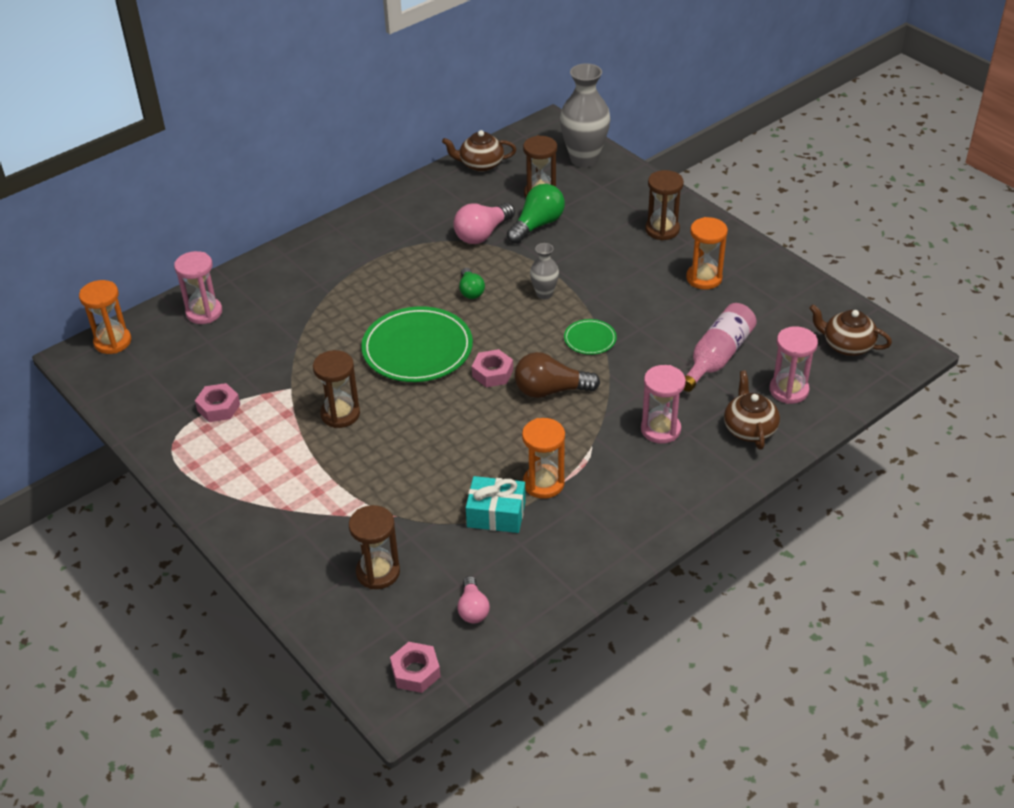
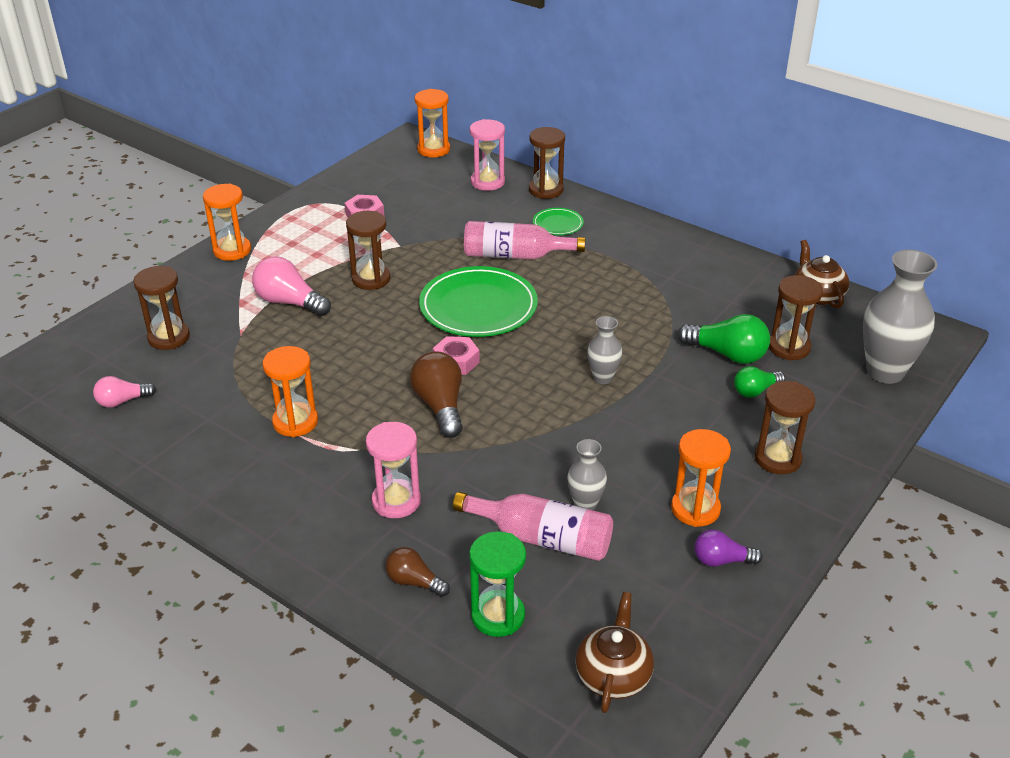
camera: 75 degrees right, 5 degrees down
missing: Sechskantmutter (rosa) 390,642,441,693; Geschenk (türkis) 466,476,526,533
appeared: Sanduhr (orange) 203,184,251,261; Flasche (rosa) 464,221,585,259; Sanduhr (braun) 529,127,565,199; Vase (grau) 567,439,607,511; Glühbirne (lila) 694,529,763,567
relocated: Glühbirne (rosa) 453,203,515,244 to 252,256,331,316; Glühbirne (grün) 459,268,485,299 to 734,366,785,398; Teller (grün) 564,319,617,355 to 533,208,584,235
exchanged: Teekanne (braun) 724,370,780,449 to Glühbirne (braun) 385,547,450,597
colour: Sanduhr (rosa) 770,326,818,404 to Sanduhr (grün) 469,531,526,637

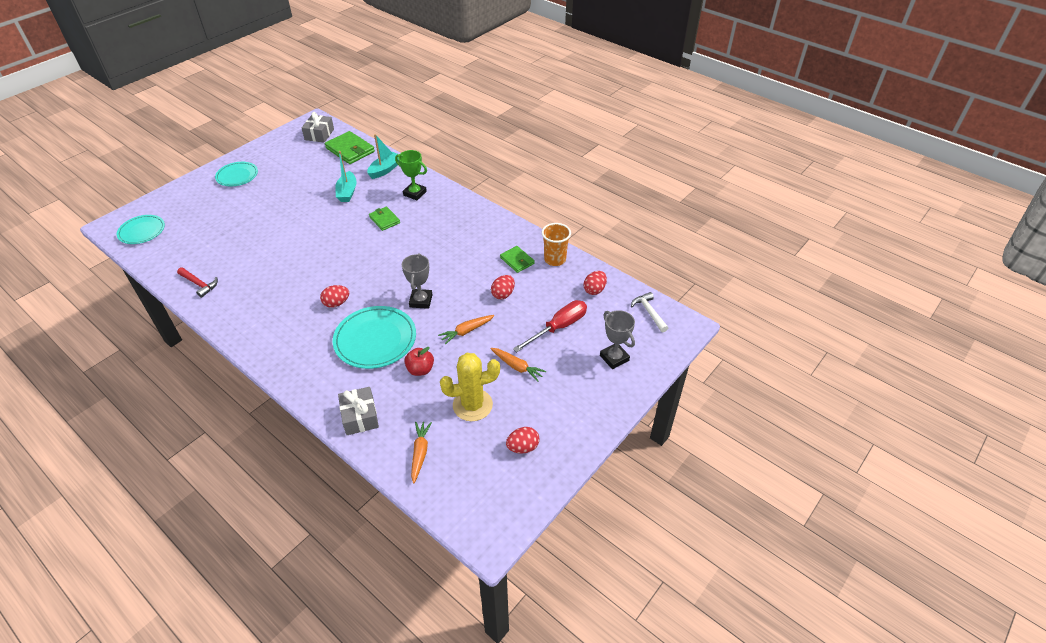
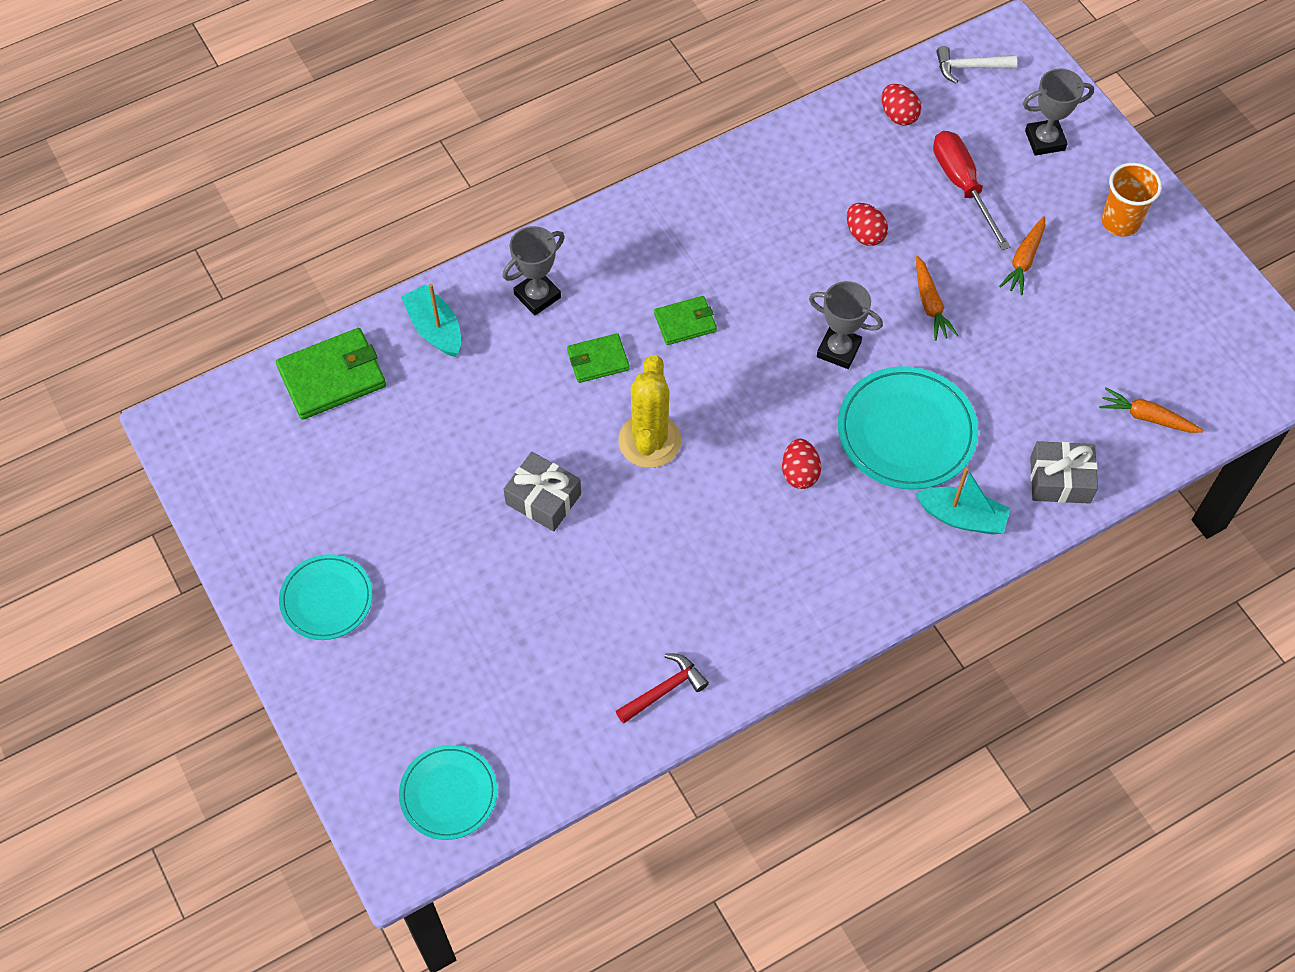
camera: 70 degrees left, 15 degrees up
missing: Apfel (rot) 404,347,434,376; Ei (rot) 506,427,539,454
relocated: Geschenk (grau) 301,112,334,143 to 503,452,581,531; Boot (türkis) 335,151,357,202 to 916,467,1011,535; Kaktus (gelb) 440,353,500,421 to 618,355,681,468; Geldbörse (grün) 500,246,535,273 to 654,296,717,345; Becher (orange) 542,223,571,266 to 1102,163,1162,237
colour: Pokal (grün) 395,150,427,200 to Pokal (grau) 503,226,565,315
spun: Karotte (orange) 490,348,546,382 = 999,216,1045,295 150 degrees clockwise

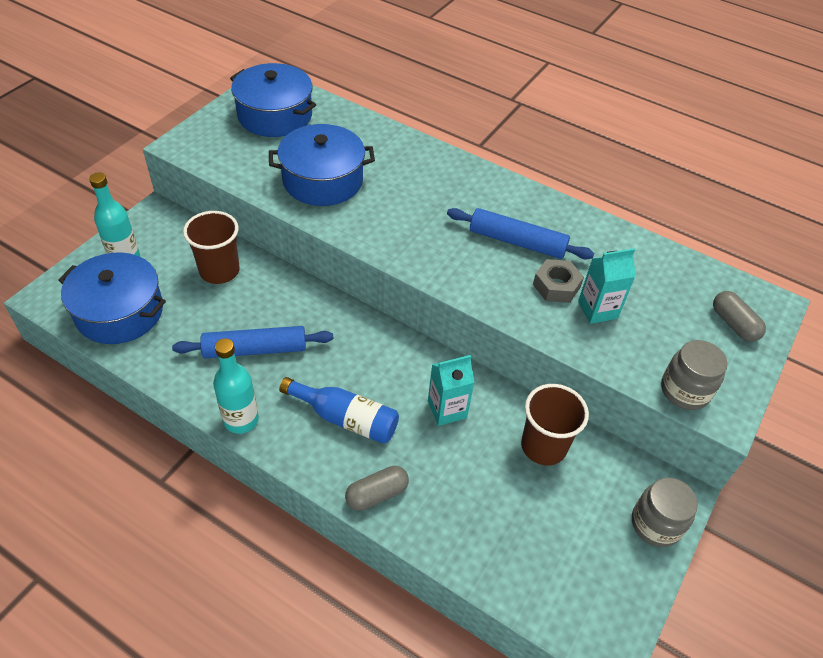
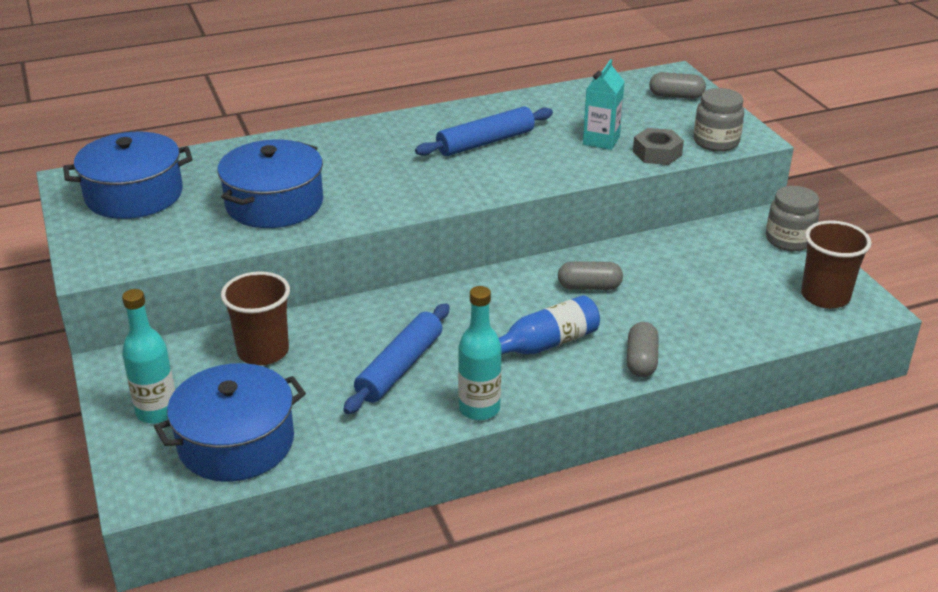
camera: 50 degrees left, 15 degrees down
relocated: Becher (braun) 521,384,589,466 to 801,220,872,309; Sechskantmutter (grau) 533,259,584,303 to 633,128,684,165
exchanged: Getränkekarton (türkis) 428,355,475,426 to Kapsel (grau) 558,261,623,290

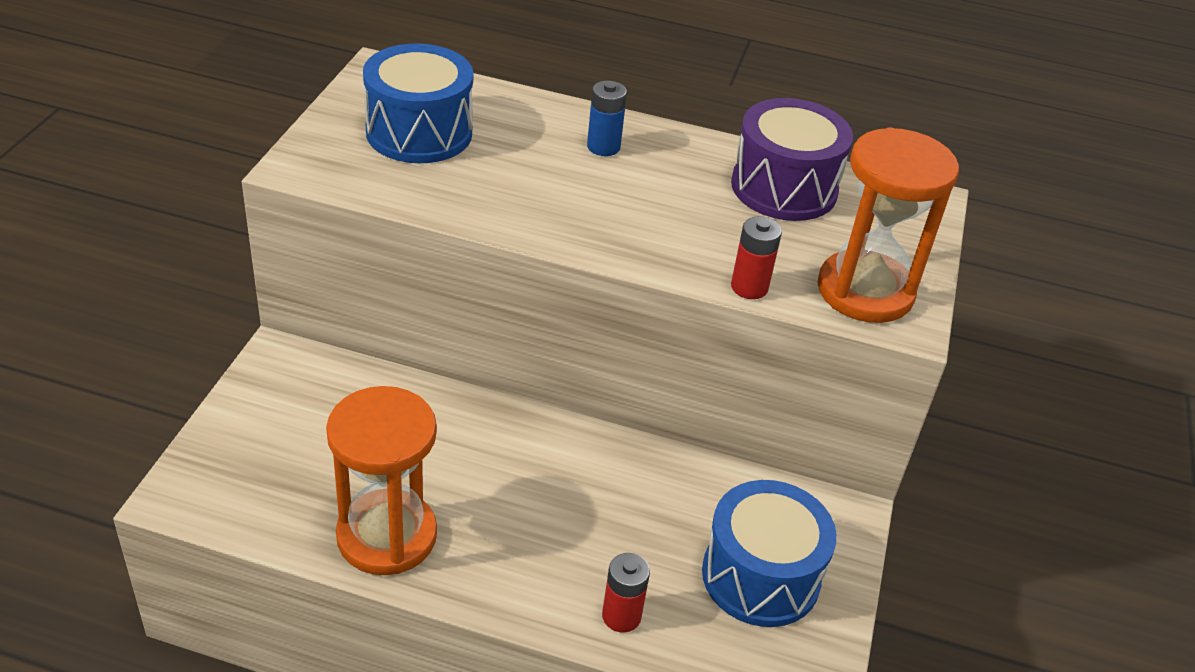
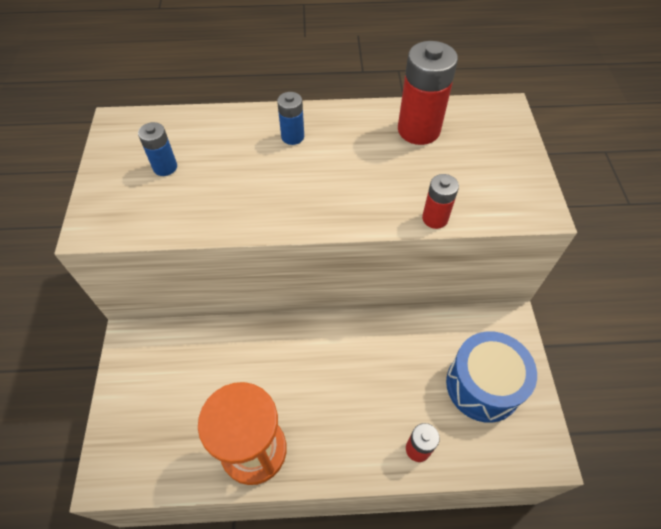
camera: 15 degrees left, 15 degrees up
missing: Sanduhr (orange) 817,127,959,323
exchanged: Trommel (blau) 363,44,473,163 to Batterie (blau) 138,122,177,176; Trommel (lila) 731,98,853,221 to Batterie (rot) 398,41,458,145

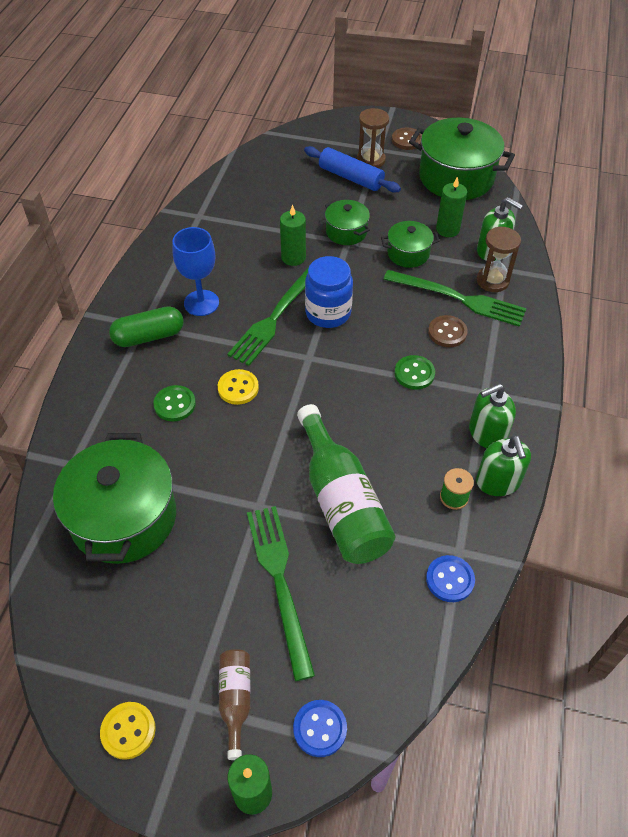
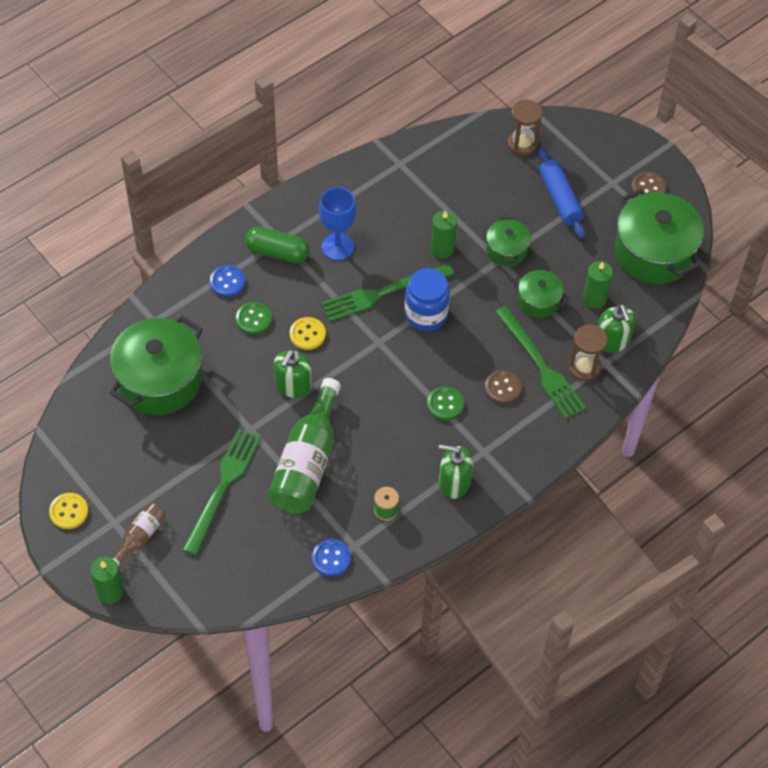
camera: 35 degrees right, 5 degrees up
relocated: Knopf (blau) 293,700,347,757 to 210,265,245,297; Sanduhr (braun) 357,108,389,168 to 508,100,543,156; Seifenspender (grün) 476,435,531,496 to 274,350,312,398

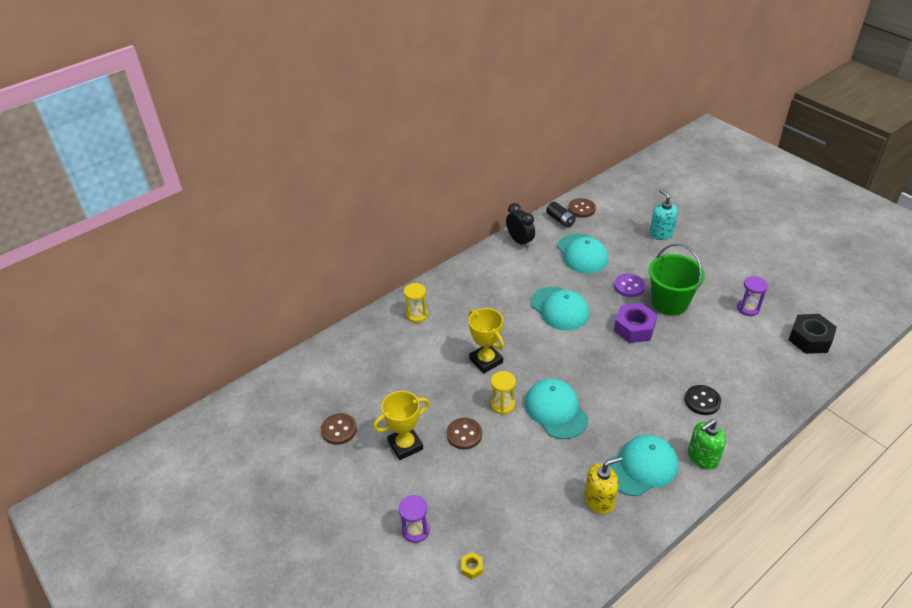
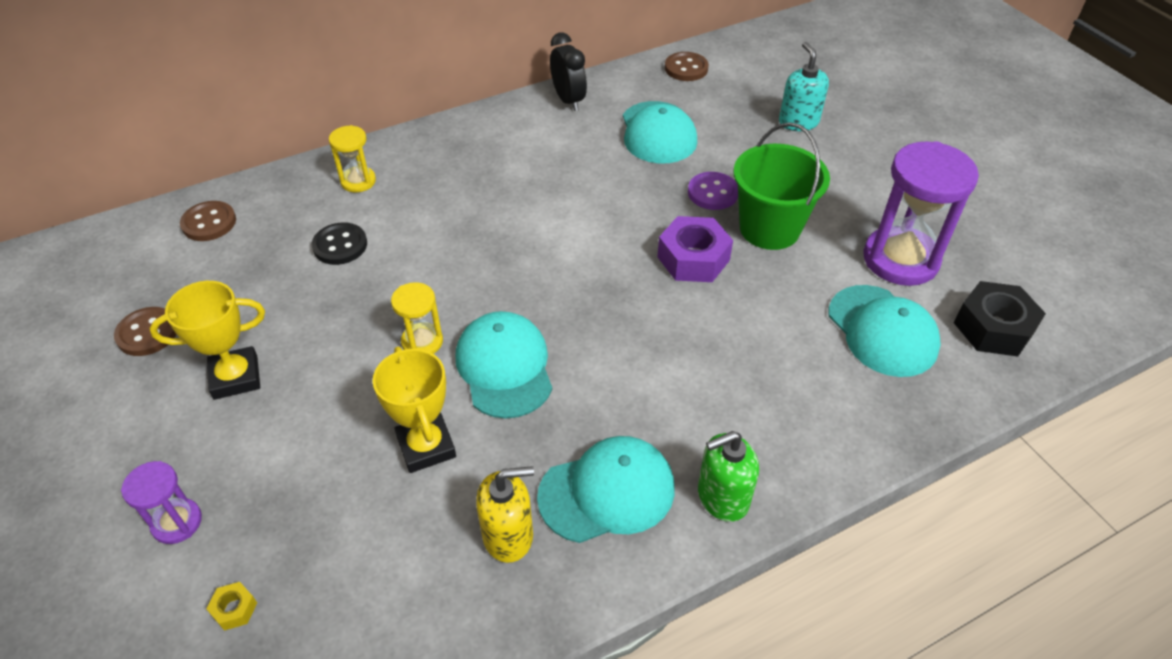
camera: 10 degrees right, 5 degrees up
missing: Batterie (schwarz) 546,202,576,228
relocated: Knopf (braun) 446,418,482,450 to 180,201,236,241; Pokal (gelb) 469,308,504,373 to 372,346,456,473; Kappe (türkis) 531,287,590,331 to 829,285,941,377; Knopf (schwarz) 685,385,721,415 to 312,223,367,265
size: Sanduhr (lila) 737,276,768,316 = 863,141,979,286 x1.96

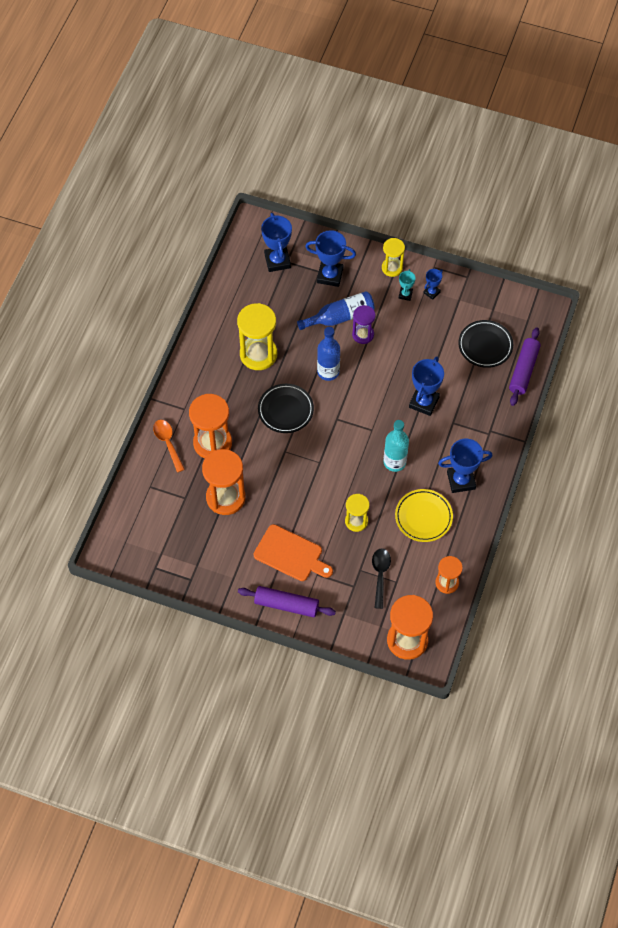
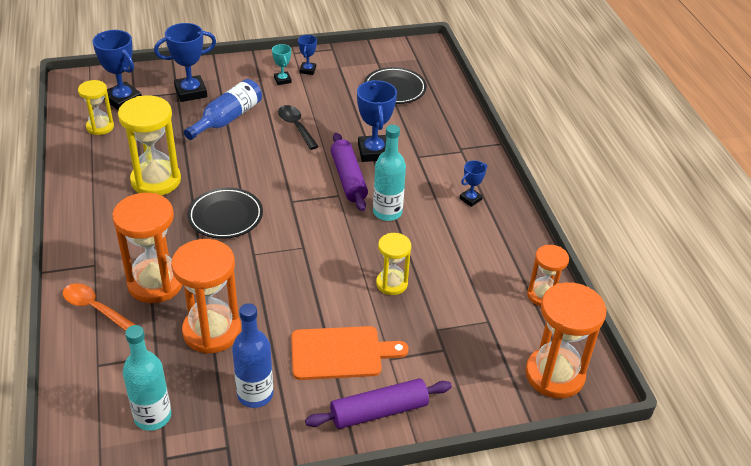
camera: 35 degrees left, 20 degrees down
missing: Sanduhr (lila) 352,305,375,344; Teller (gelb) 395,489,453,542
appeared: Flasche (türkis) 123,325,171,431
relocated: Flasche (blau) 317,327,340,381 to 232,303,273,408; Löffel (schwarz) 372,548,391,609 to 278,105,319,150; Sanduhr (gelb) 382,238,405,277 to 78,80,114,135; Nudelholz (lila) 509,327,541,406 to 331,133,368,211
size: Pokal (blau) 438,438,493,493 = 459,160,487,207 x0.54

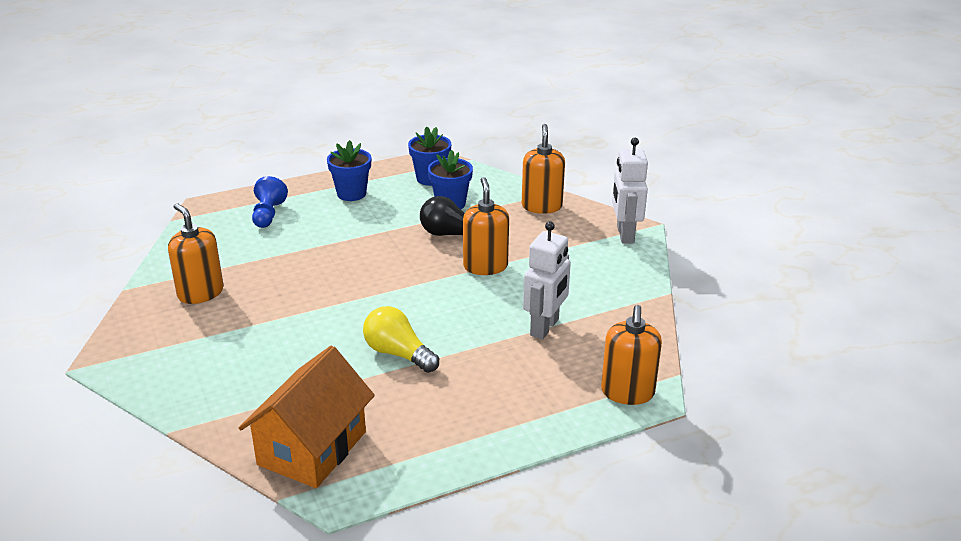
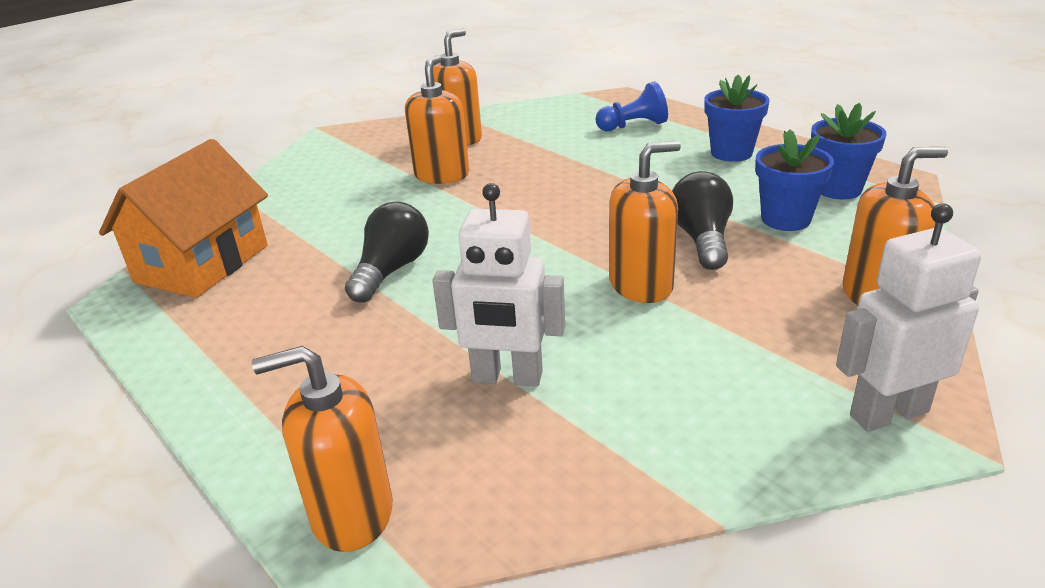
camera: 75 degrees right, 0 degrees up
appeared: Seifenspender (orange) 405,55,469,184
colour: Glühbirne (gelb) 363,306,439,373 to Glühbirne (schwarz) 345,202,429,303
spun: Haus (orange) 239,346,375,488 = 99,139,268,298 75 degrees counterclockwise

